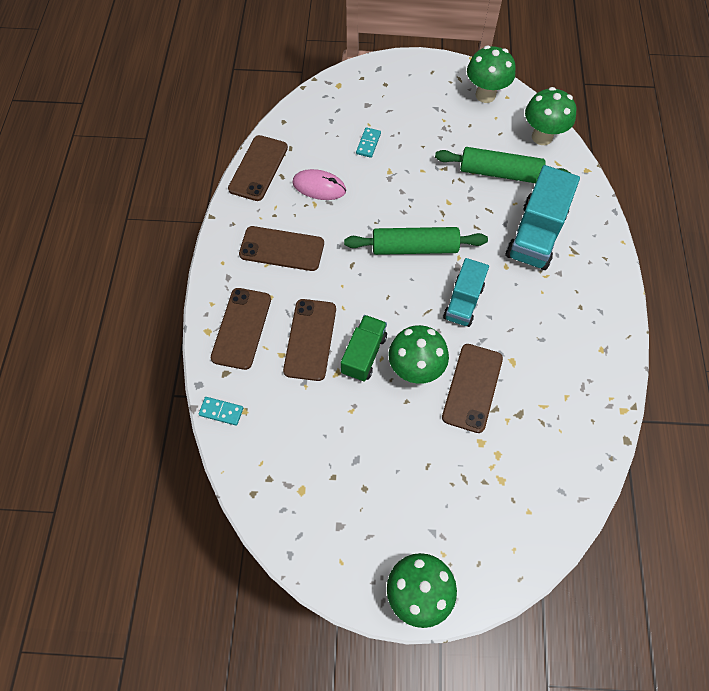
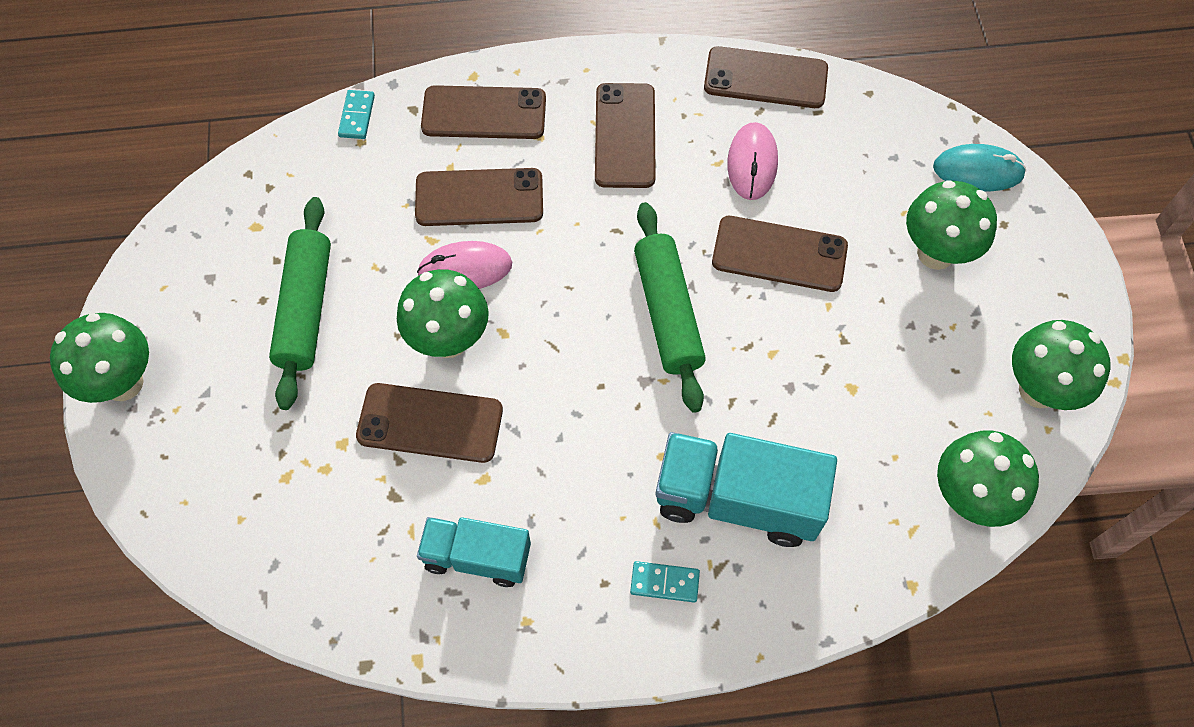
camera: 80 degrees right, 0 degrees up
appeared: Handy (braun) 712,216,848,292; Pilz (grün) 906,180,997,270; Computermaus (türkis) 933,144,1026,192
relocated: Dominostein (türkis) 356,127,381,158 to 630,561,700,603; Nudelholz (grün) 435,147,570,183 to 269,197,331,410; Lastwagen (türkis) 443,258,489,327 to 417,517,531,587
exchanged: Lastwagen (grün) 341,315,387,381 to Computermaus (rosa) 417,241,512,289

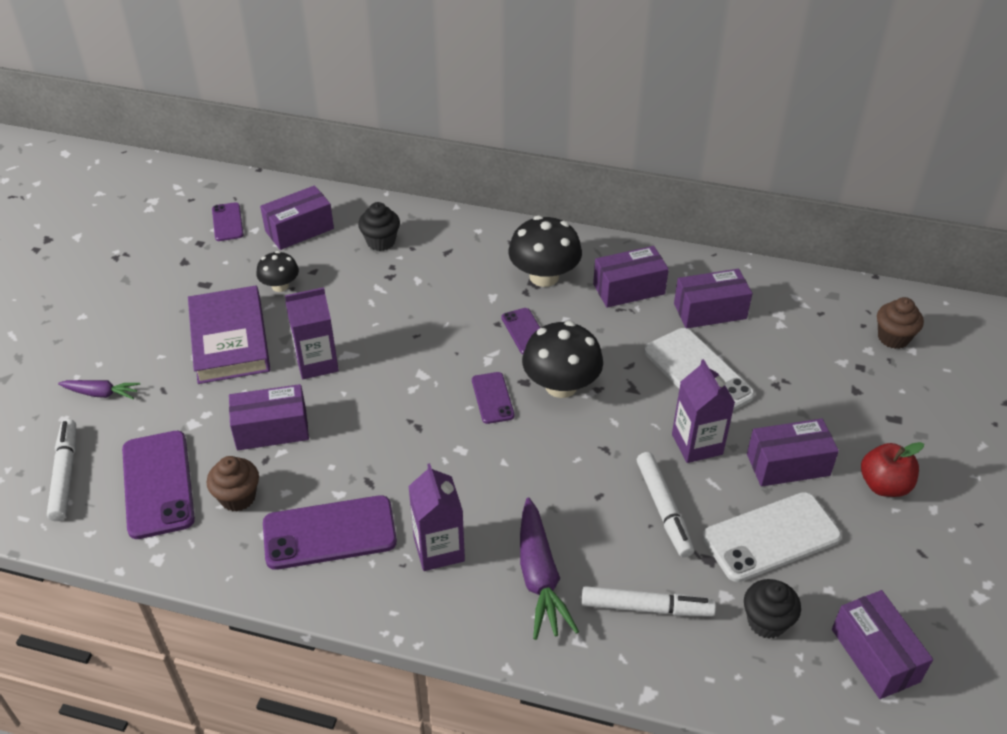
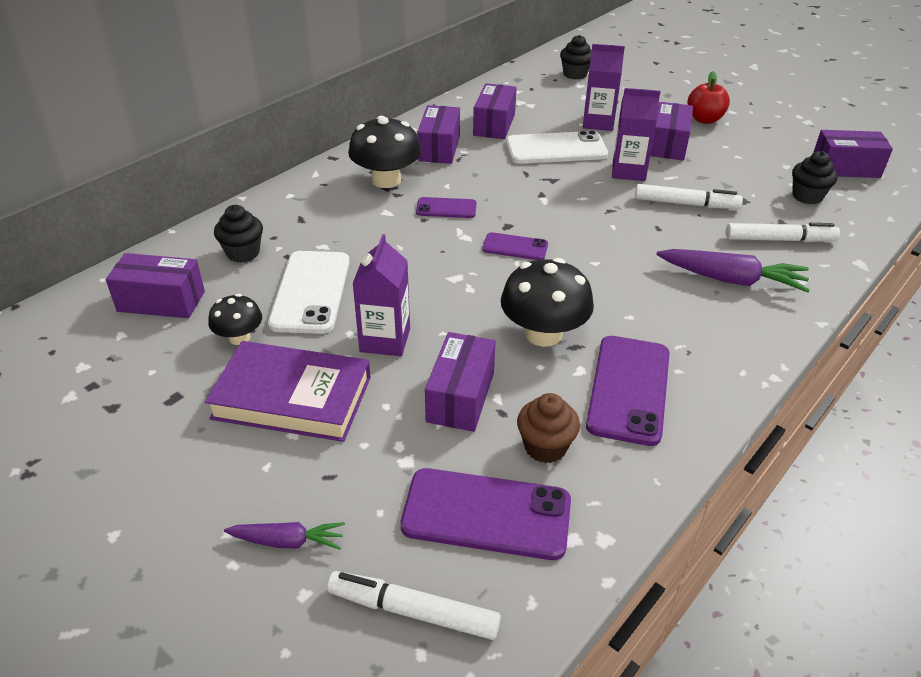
camera: 65 degrees left, 5 degrees down
missing: Handy (lila) 212,202,244,241
relocated: Getränkekarton (lila) 408,463,465,571 to 583,44,625,131; Pilz (schwarz) 522,321,603,398 to 501,258,594,347; Handy (weiß) 703,492,842,582 to 268,251,350,334
colour: Muffin (braun) 877,297,924,349 to Muffin (schwarz) 560,35,592,79
spun: Karotte (lila) 58,380,140,399 = 224,522,345,550 60 degrees clockwise; Schachtel (lila) 260,185,334,250 = 106,253,205,318 75 degrees counterclockwise; Filzstift (weiß) 581,586,716,617 = 726,223,840,242 60 degrees clockwise

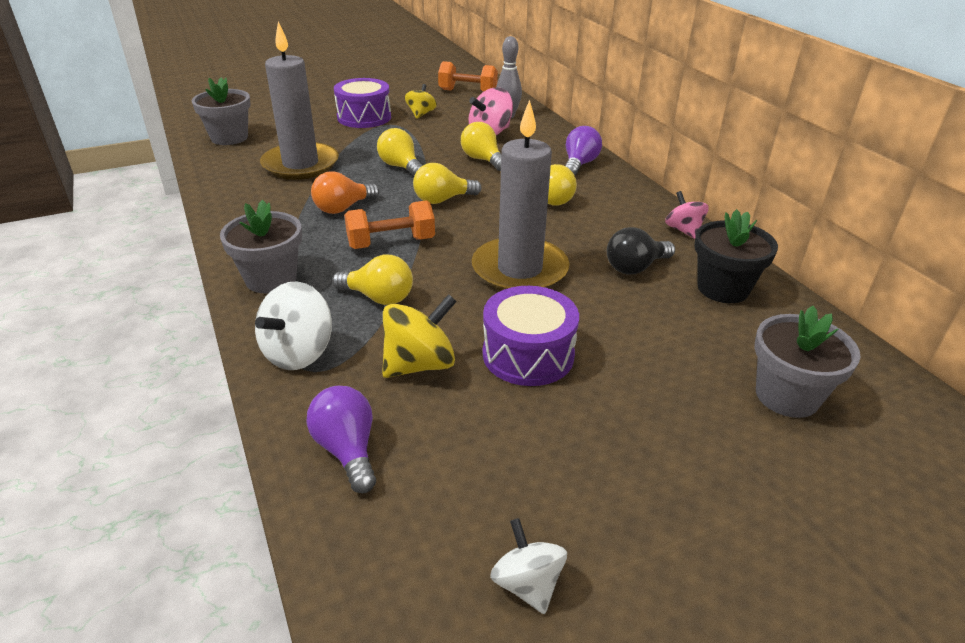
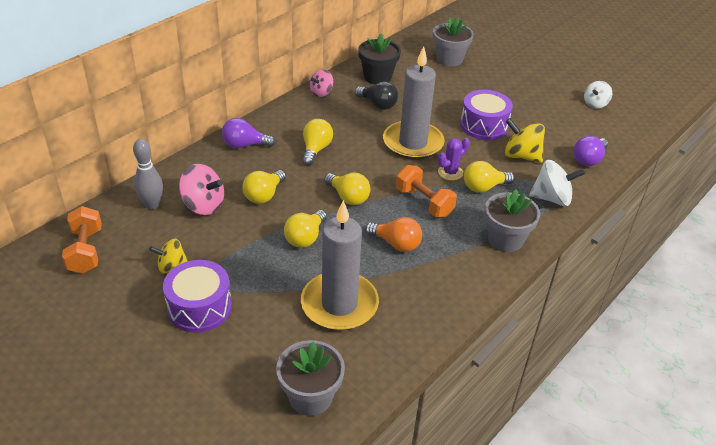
camera: 115 degrees left, 5 degrees up
appeared: Kaktus (lila) 438,138,470,181
spun: Glühbirne (gelb) 332,255,413,305 = 464,161,515,193 105 degrees counterclockwise

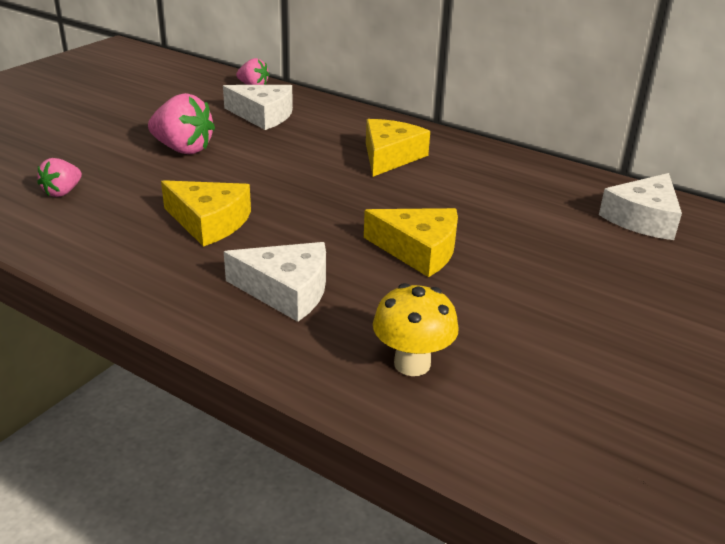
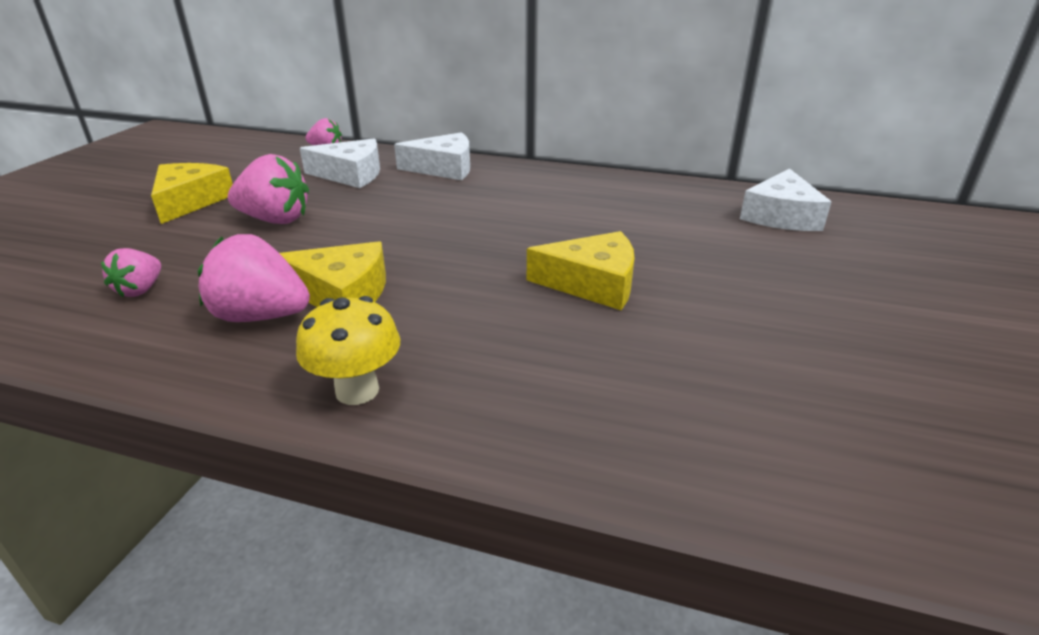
camera: 15 degrees left, 0 degrees up
appeared: Erdbeere (rosa) 198,234,310,322
relocated: Käse (weiß) 224,242,326,322 to 394,132,470,180; Käse (gelb) 366,119,430,177 to 151,163,233,224; Pilz (gelb) 373,283,459,376 to 296,296,400,405

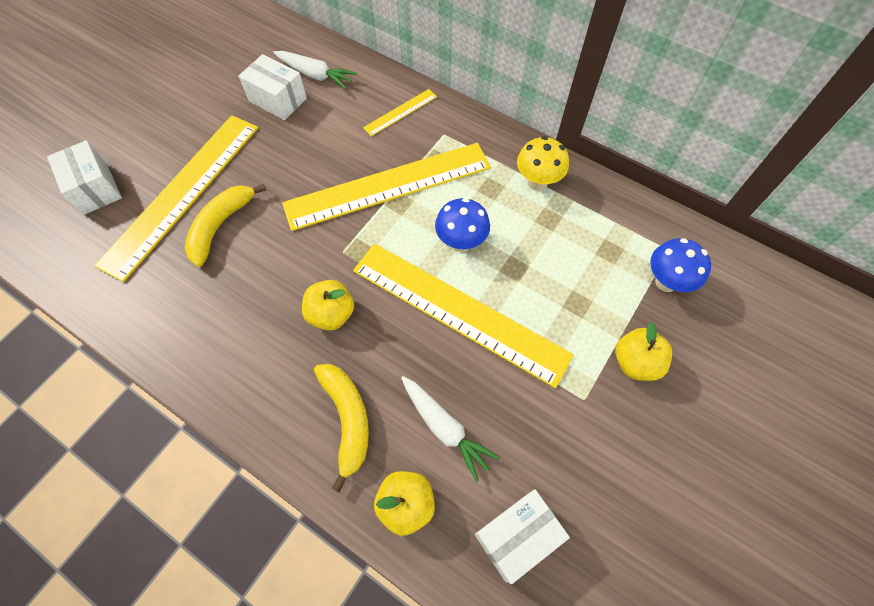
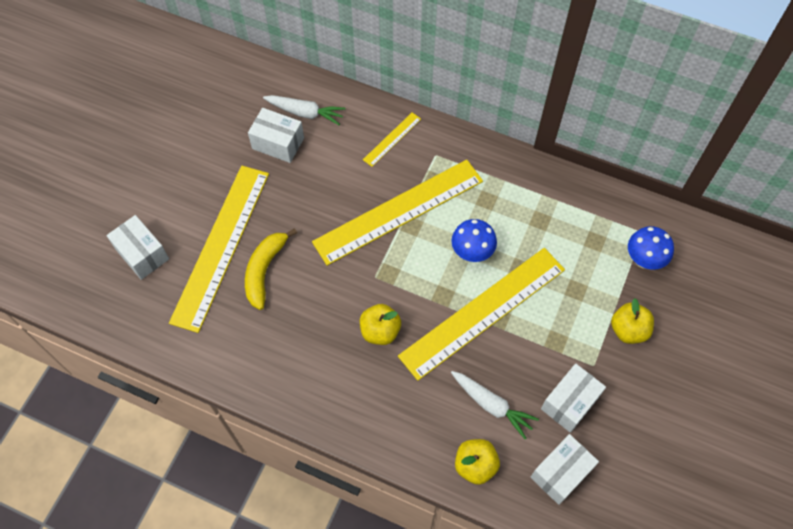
camera: 10 degrees left, 0 degrees up
missing: Banane (gelb) 314,364,369,493; Pilz (gelb) 517,136,569,191
appeared: Schachtel (weiß) 541,363,606,433
spun: Lineal (gelb) 353,243,574,388 = 398,248,565,381 60 degrees counterclockwise

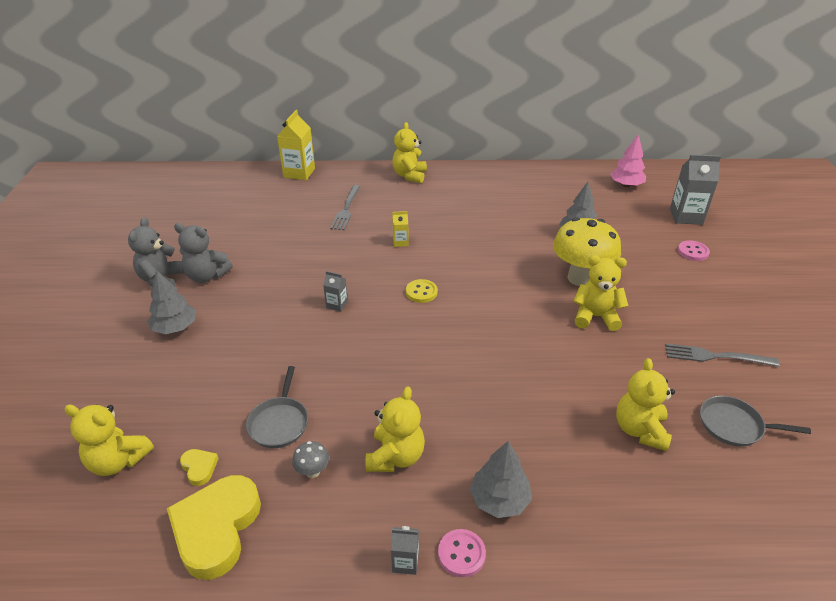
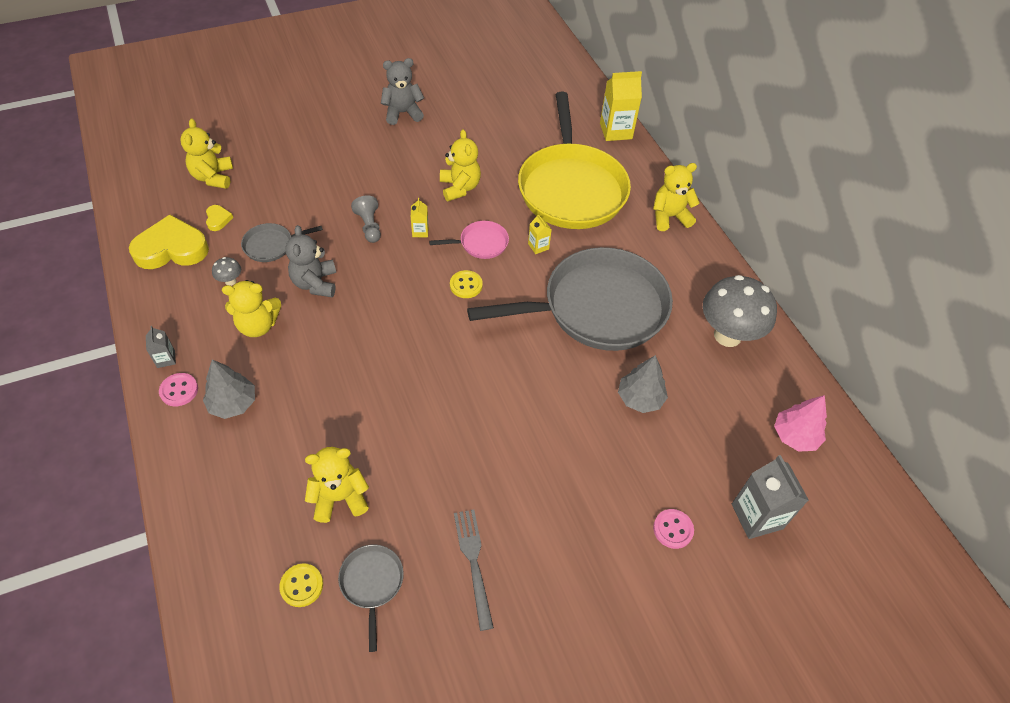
camera: 65 degrees right, 15 degrees up
missing: Baum (grau) 147,270,196,334; Pilz (gelb) 553,217,621,286
appeared: Knopf (gelb) 279,563,323,607; Bauer (grau) 351,195,381,243; Pfanne (rosa) 429,221,509,259; Pfanne (grau) 467,247,673,351; Pilz (grau) 703,275,777,347
relocated: Teddybär (grau) 174,223,233,283 to 286,225,336,297; Teddybär (gelb) 573,255,628,331 to 440,129,481,201
exchanged: Gabel (grau) 330,185,361,230 to Pfanne (gelb) 518,92,631,229
colour: Getränkekarton (grau) 323,271,348,312 to Getränkekarton (gelb) 411,198,429,237
spun: Herz (gelb) 180,449,219,486 = 206,205,233,231 45 degrees counterclockwise

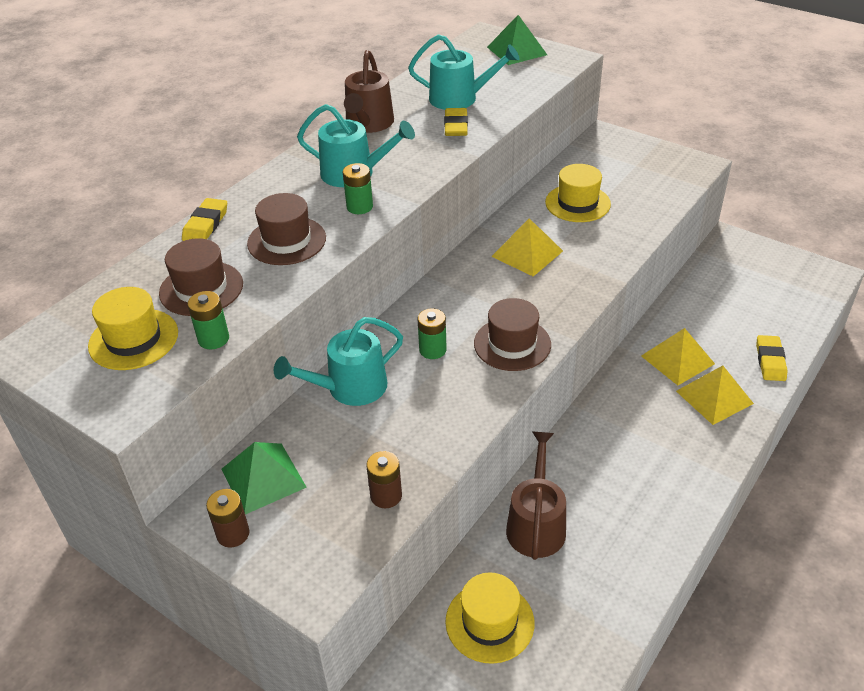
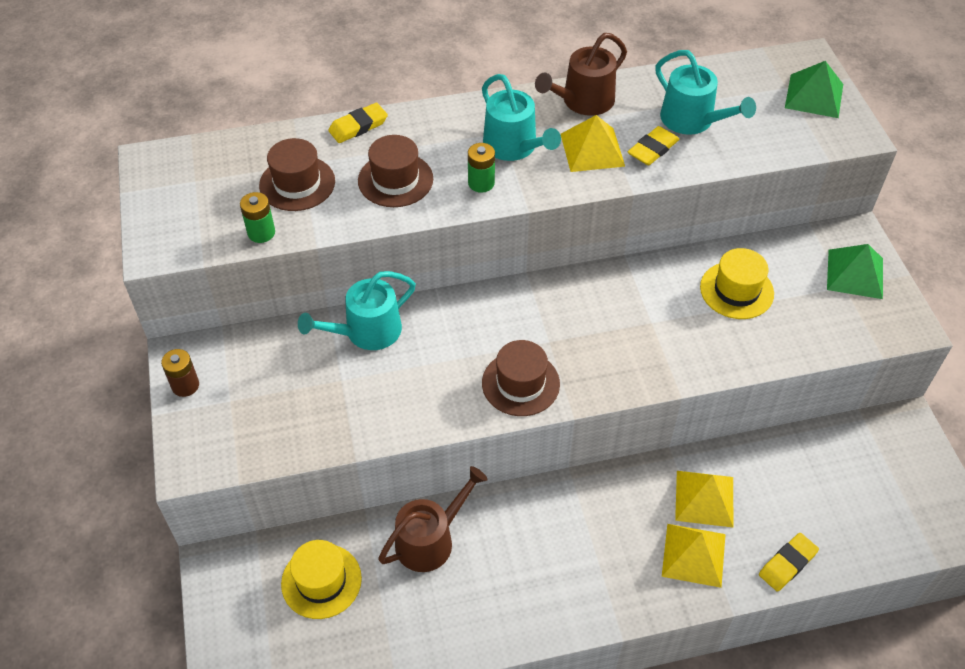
camera: 40 degrees right, 10 degrees up
missing: Hut (gelb) 88,287,178,370; Batterie (braun) 366,451,402,508; Batterie (grün) 417,308,447,359
relocated: Pyramide (grün) 221,442,307,515 to 827,244,883,299; Pyramide (gelb) 491,218,563,277 to 561,115,625,172
spun: Gießkanne (türkis) 274,317,403,406 = 298,271,416,350 45 degrees counterclockwise

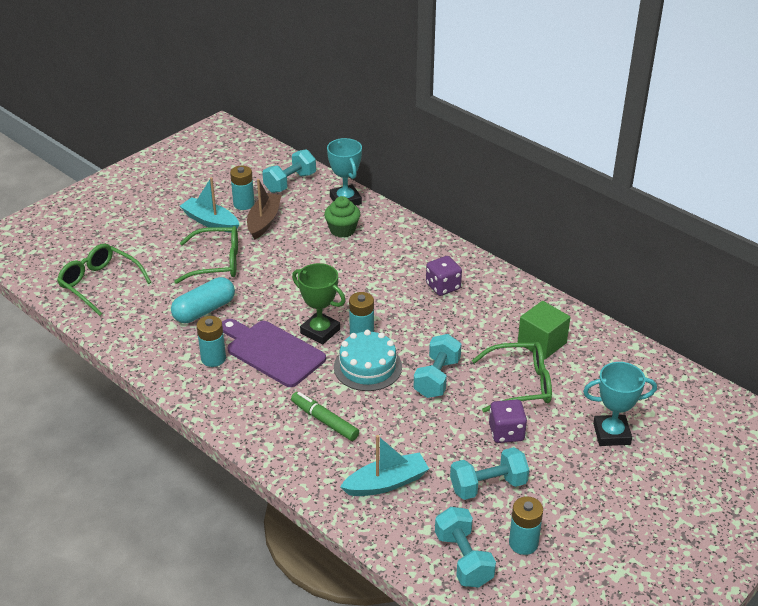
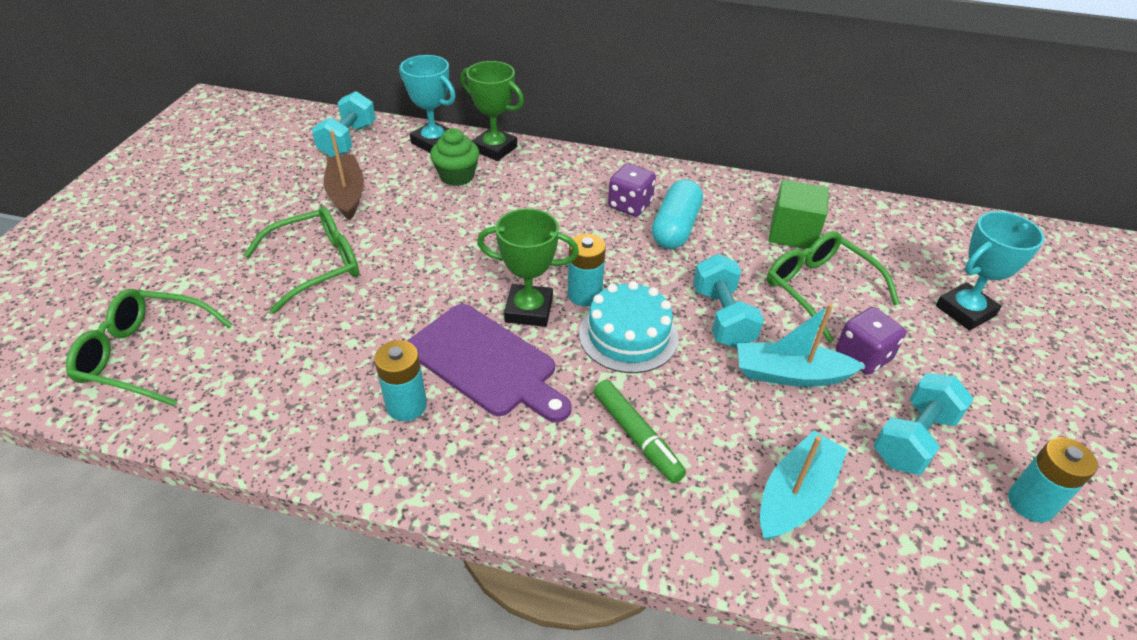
camera: 30 degrees left, 5 degrees up
missing: Batterie (türkis) 230,166,255,210; Hantel (türkis) 435,507,496,587
appeared: Pokal (grün) 460,61,524,161
relocated: Kapsel (türkis) 171,277,235,323 to 652,179,703,249; Boot (türkis) 180,177,239,233 to 737,304,865,387
spun: Schneidebrett (lila) 222,319,326,387 = 407,304,572,422 150 degrees counterclockwise; Filzstift (grün) 291,392,359,441 = 594,380,686,483 135 degrees counterclockwise; Brille (grün) 472,342,552,413 = 767,231,900,343 90 degrees counterclockwise

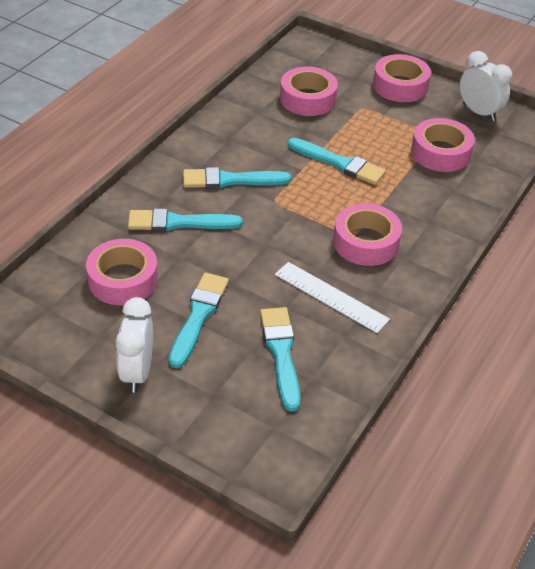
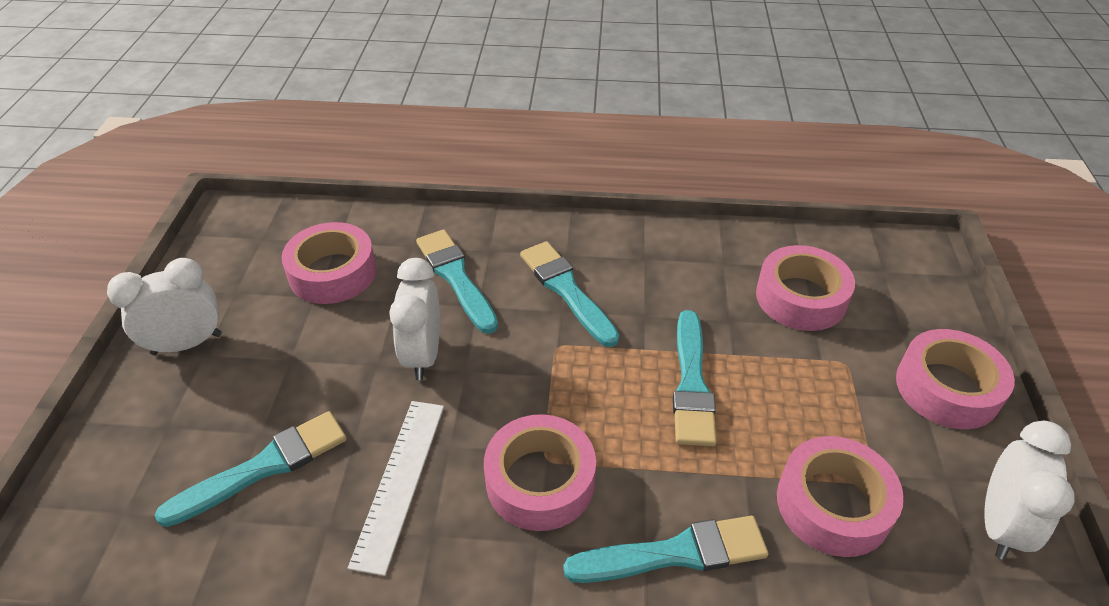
camera: 65 degrees right, 0 degrees up
appeared: Wecker (weiß) 389,258,440,380
relocated: Pinsel (türkis) 169,273,229,368 to 563,516,769,583

